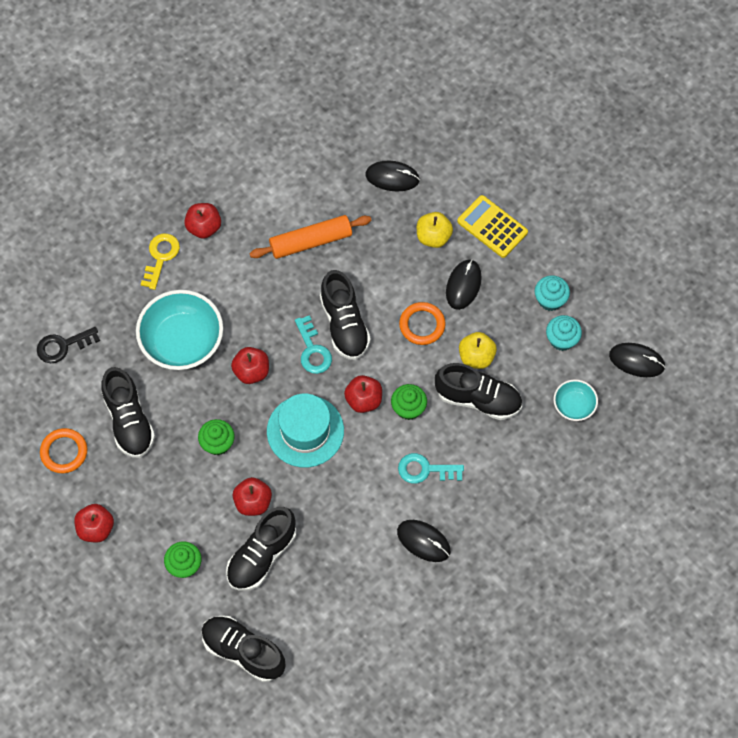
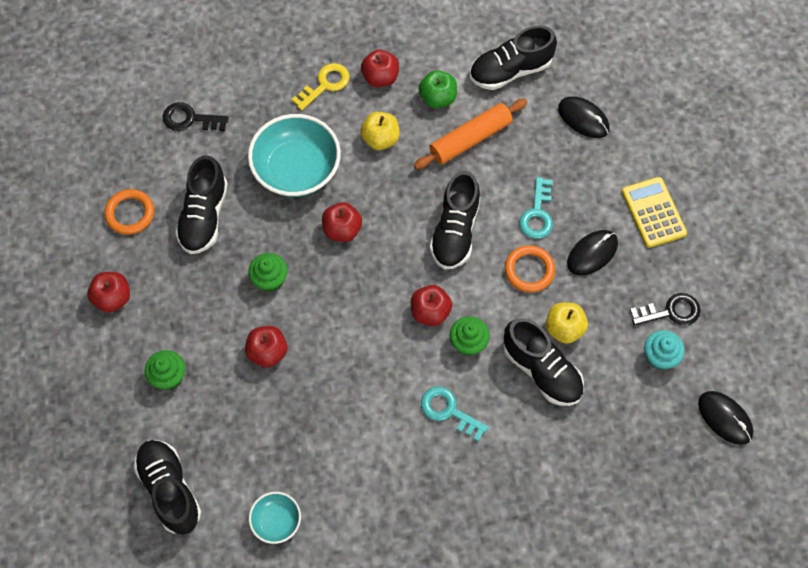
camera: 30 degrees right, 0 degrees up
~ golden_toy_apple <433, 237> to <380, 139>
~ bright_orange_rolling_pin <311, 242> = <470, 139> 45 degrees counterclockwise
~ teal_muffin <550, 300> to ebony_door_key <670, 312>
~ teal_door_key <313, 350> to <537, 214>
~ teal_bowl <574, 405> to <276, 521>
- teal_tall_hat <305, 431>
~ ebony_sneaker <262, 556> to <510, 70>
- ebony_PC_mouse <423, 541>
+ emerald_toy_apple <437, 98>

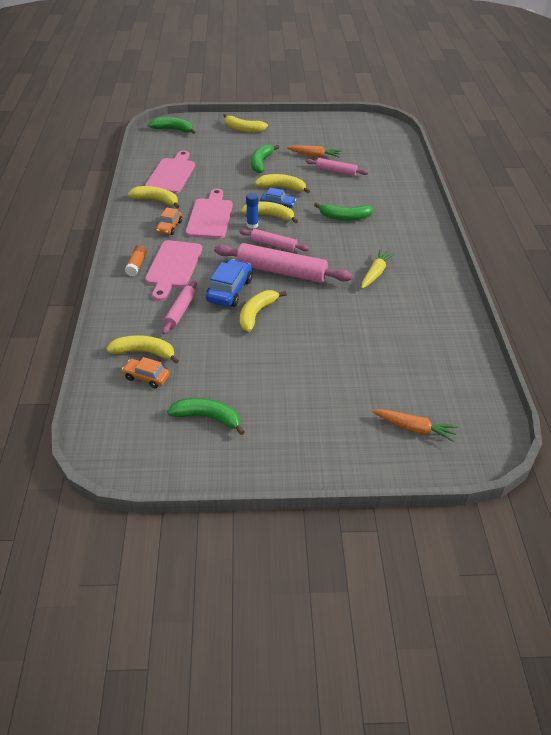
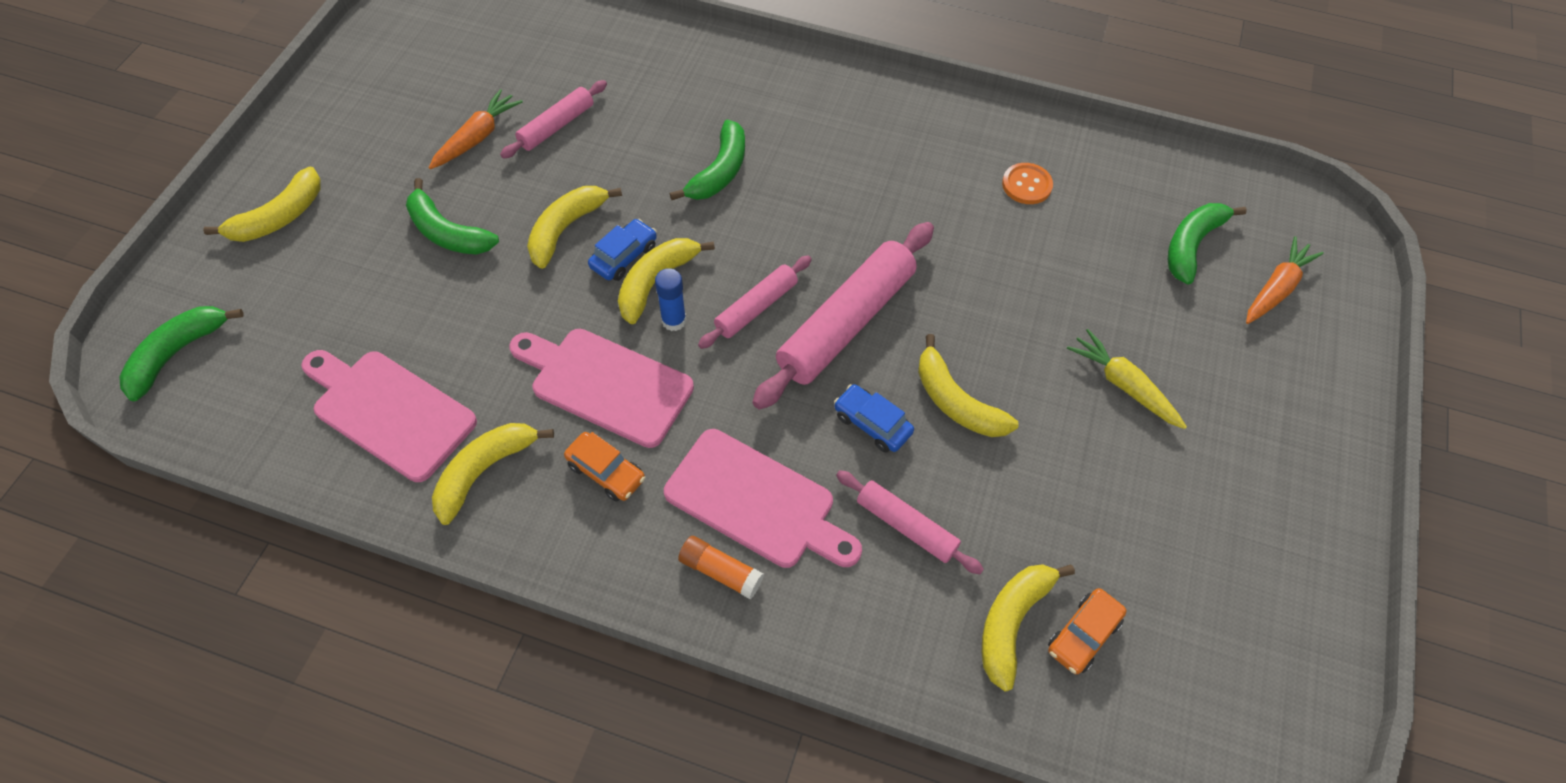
camera: 70 degrees left, 15 degrees up
~ golden_toy_carrot <375, 273> to <1123, 385>
~ blue_car <229, 290> = <872, 424> x0.63
~ emerald_toy_banana <208, 418> to <1191, 245>
+ bright_orange_button <1026, 185>

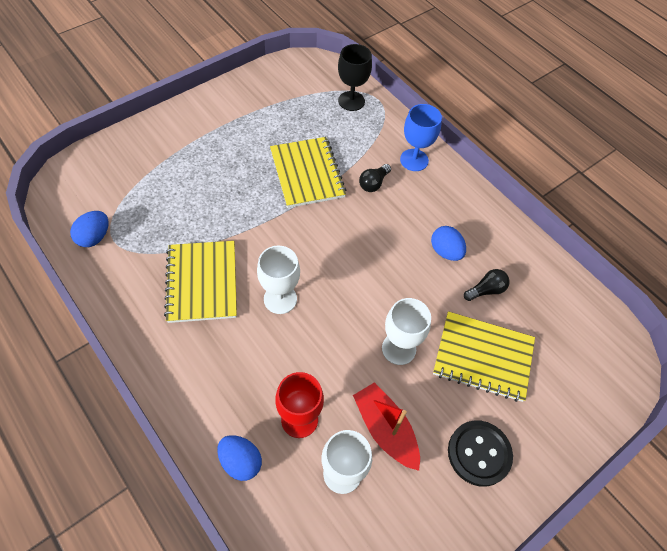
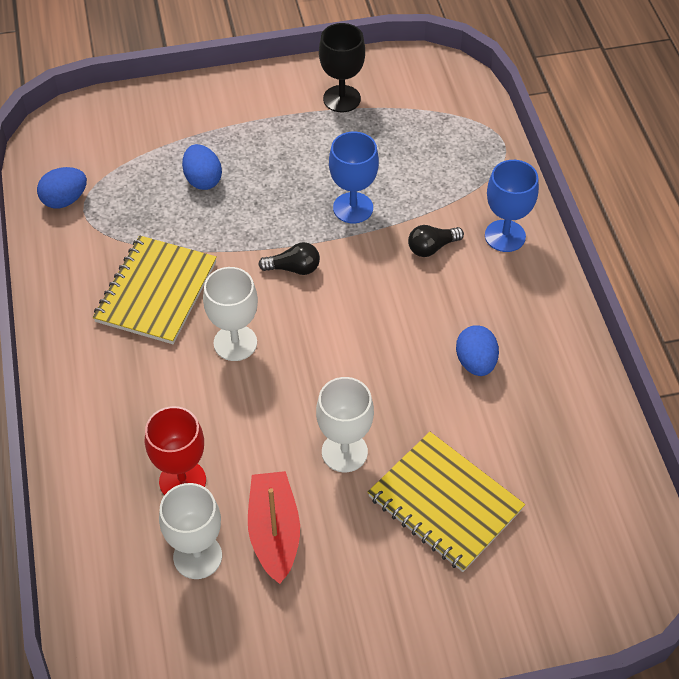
camera: 30 degrees right, 5 degrees down
~ ebony_chalice <351, 101> to <342, 99>
~ golden_exercise_book <307, 173> to blue_chalice <353, 208>
~ ebony_lightbulb <486, 290> to <293, 268>
- ebony_button <479, 453>
~ blue_egg <240, 461> to <203, 180>

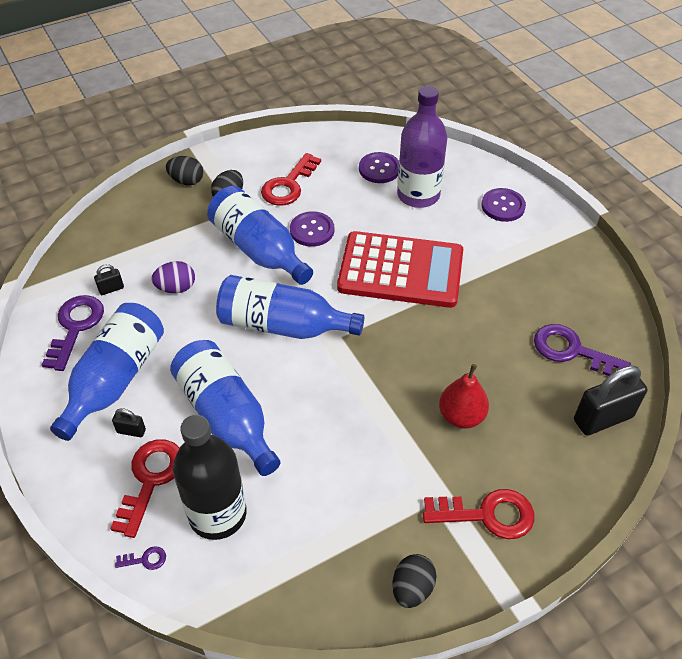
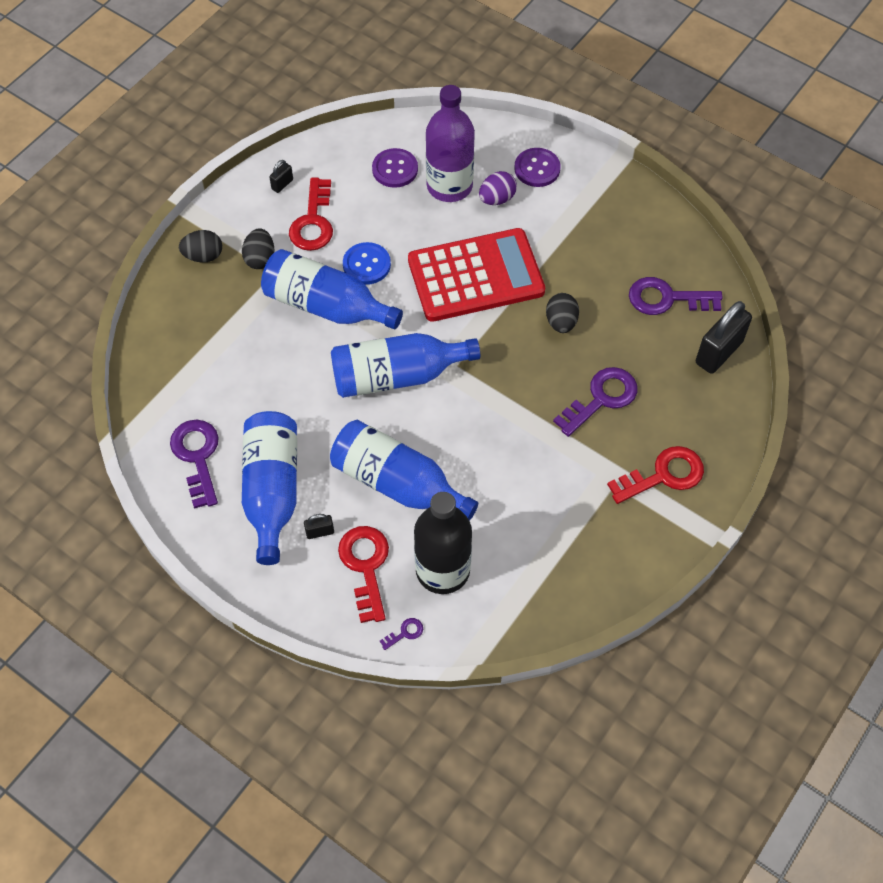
camera: 25 degrees left, 10 degrees up
~ purple_button <312, 230> to blue_button <366, 265>
~ purple_egg <176, 288> to <497, 199>
~ ebony_padlock <111, 289> to <282, 184>
~ red_toy_pear <461, 416> to purple_door_key <601, 398>
~ ebony_egg <412, 588> to <561, 322>

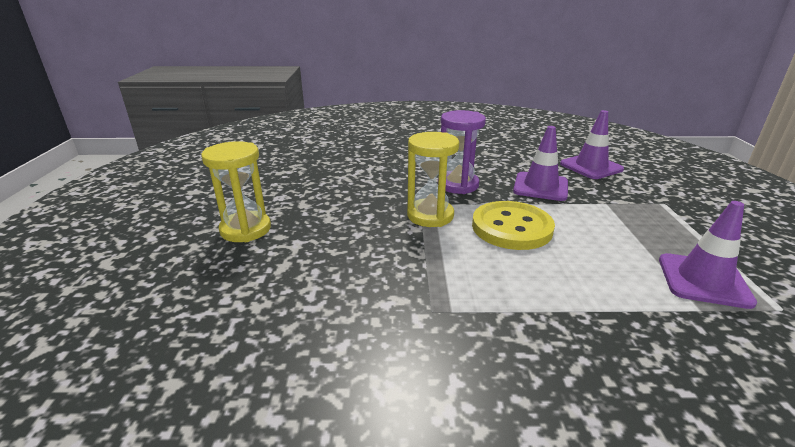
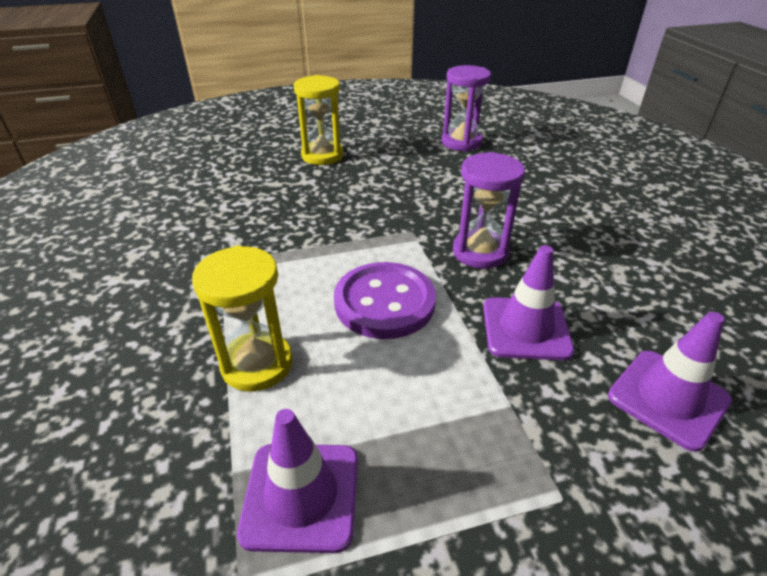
camera: 75 degrees right, 10 degrees up
~ golden_sand_timer <430, 215> to <257, 364>
~ golden_button <511, 227> to purple_button <384, 302>
+ purple_sand_timer <461, 142>

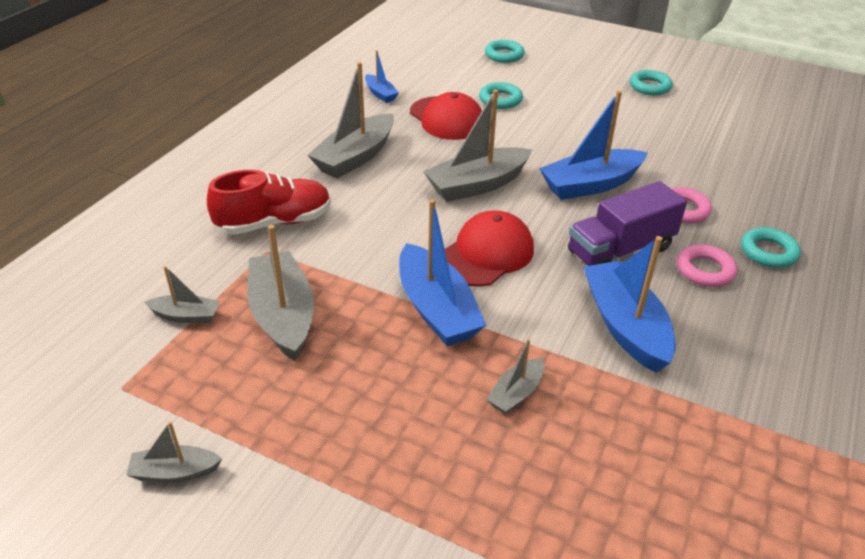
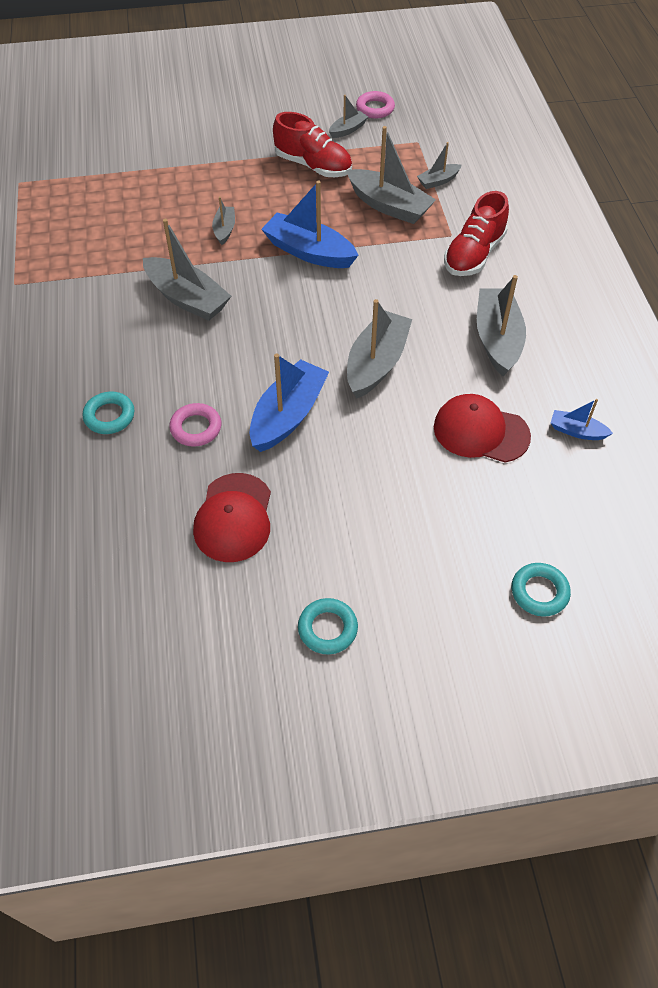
camera: 145 degrees right, 15 degrees up
- teal_hoop <500, 100>
- purple_toy_truck <620, 250>
~ red_baseball_cap <486, 254> to <234, 518>
~ blue_toy_boat <625, 326> to ash-grey_toy_boat <187, 298>
~ rosy_hoop <705, 270> to <375, 108>
+ red_sneaker <313, 166>

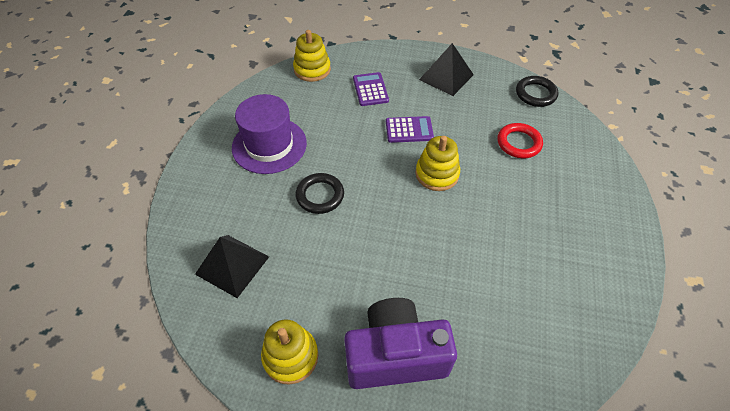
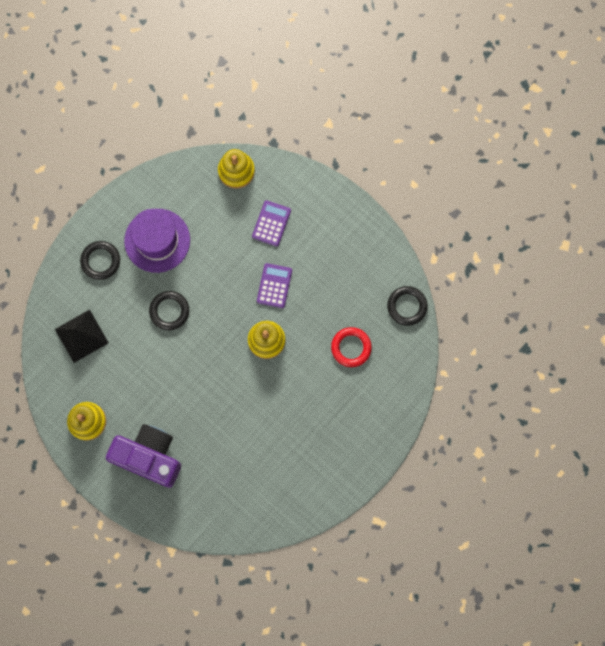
camera: 30 degrees right, 25 degrees up
- ebony_pyramid_shape <446, 77>
~ purple_calculator <409, 130> = <274, 285> 105 degrees counterclockwise
+ ebony_hoop <100, 261>

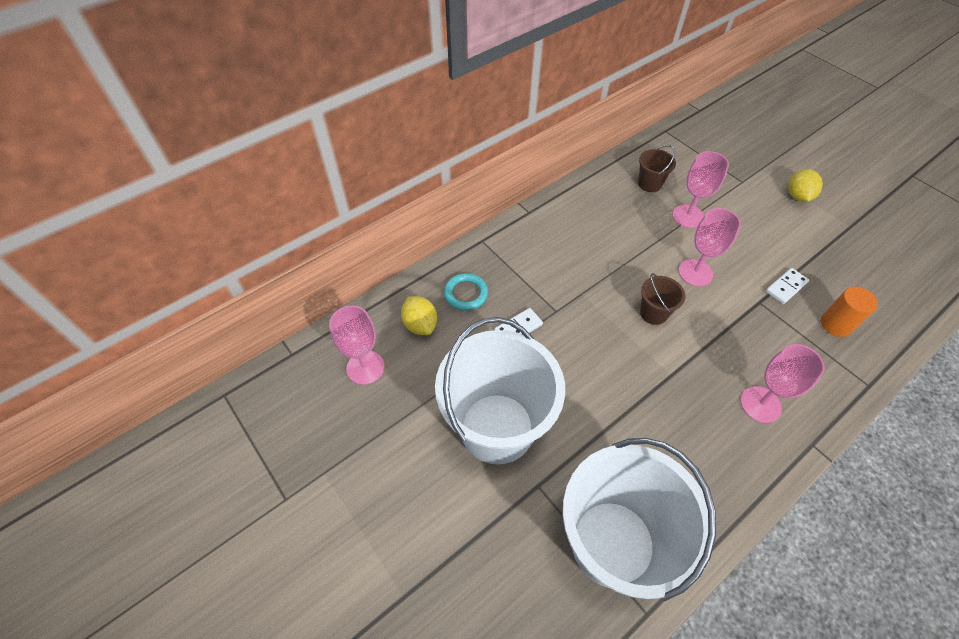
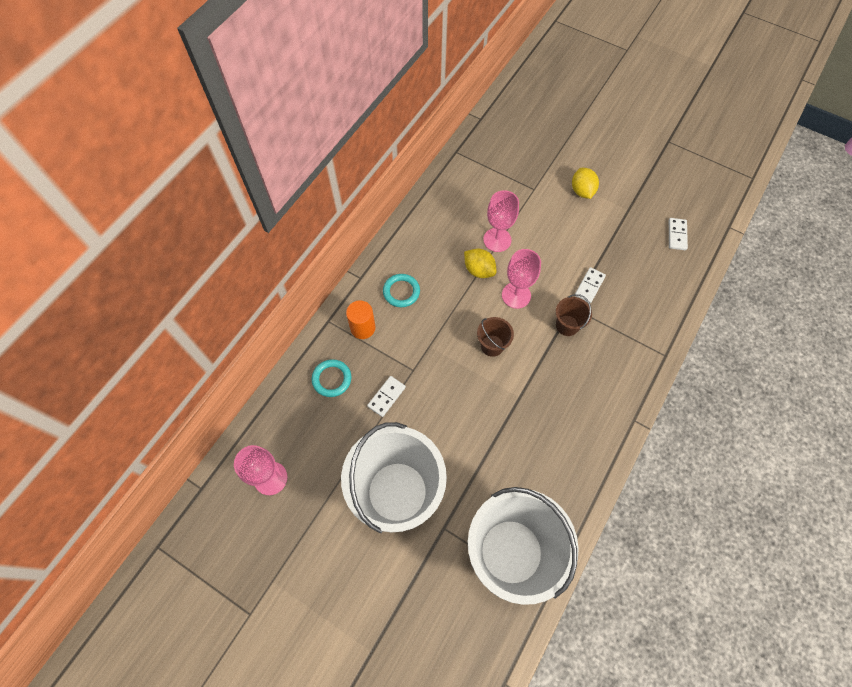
camera: 20 degrees left, 10 degrees up
~ dark_brown_pail <649, 184> to <567, 325>
~ bright_orange_cylinder_shape <836, 324> to <363, 328>
~ golden_citrus_fruit <420, 325> to <479, 270>
- rosy_chalice <760, 404>
+ white_domino <677, 235>
+ teal_hoop <401, 292>

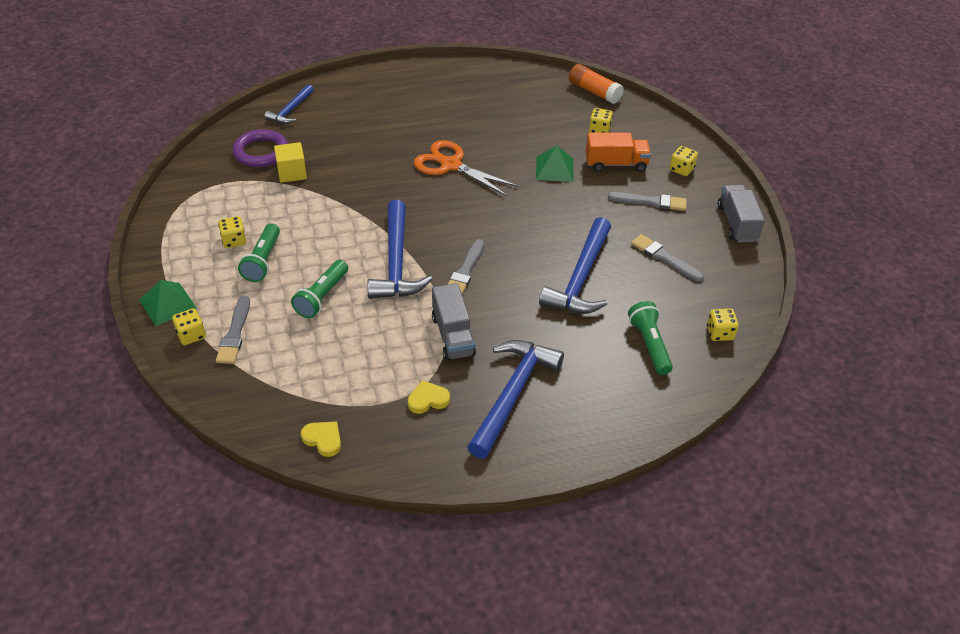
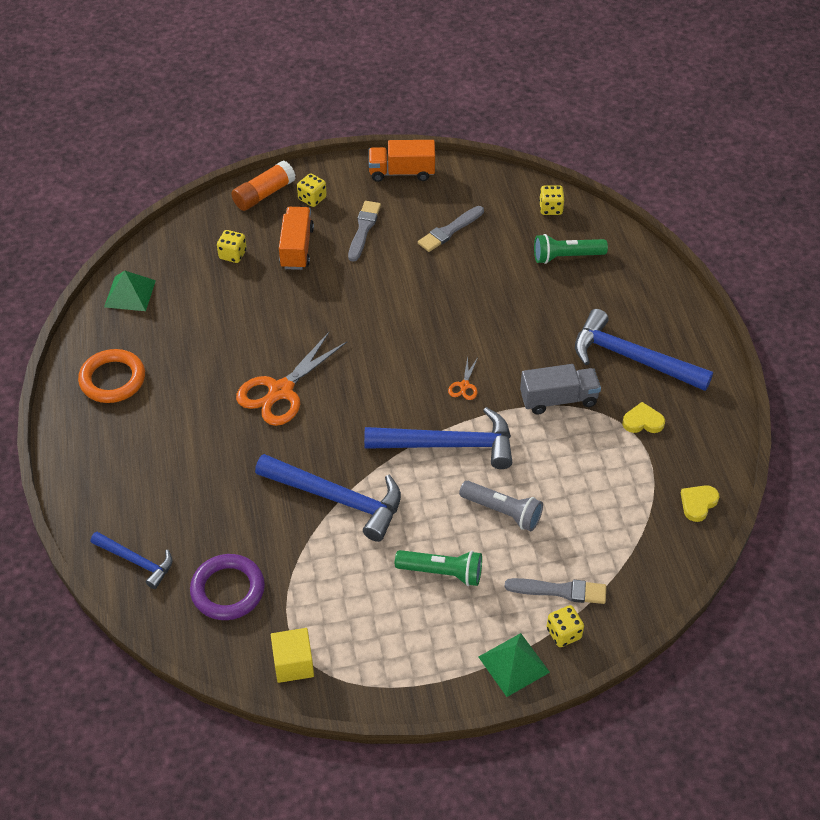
camera: 85 degrees left, 5 degrees up
~ bright_orange_glue <594, 92> to <264, 194>
~ golden_solid_cube <292, 173> to <293, 664>
~ emerald_pyramid_shape <554, 169> to <130, 293>
~ ash-grey_toy_truck <737, 223> to bright_orange_toy_truck <402, 172>
- golden_dice <234, 241>
~ blue_carpenter's_hammer <580, 278> to <337, 499>
~ ash-grey_paintbrush <465, 271> to bright_orange_shears <464, 385>
~ emerald_flashlight <322, 297> to ash-grey_flashlight <502, 511>
~ golden_heart <428, 399> = <643, 421> 105 degrees clockwise
+ bright_orange_hoop <112, 379>

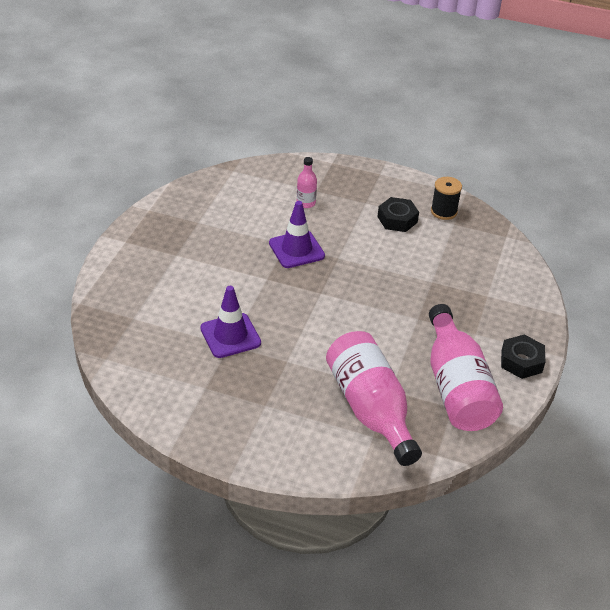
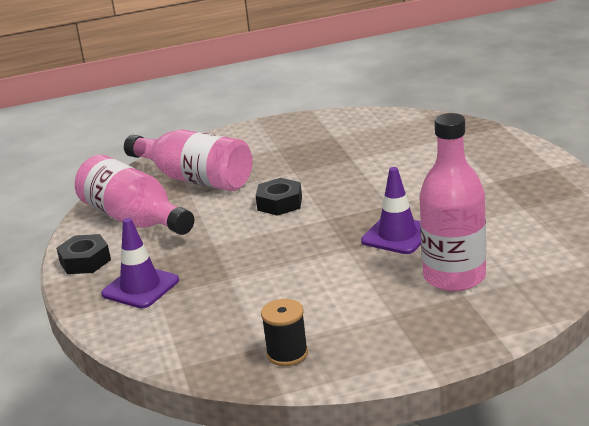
camera: 150 degrees right, 15 degrees down
~ rosy_flask <306, 203> = <454, 277> x2.25
~ ebony_hex_nut <397, 219> to <280, 203>
~ purple_traffic_cone <230, 335> to <140, 287>

